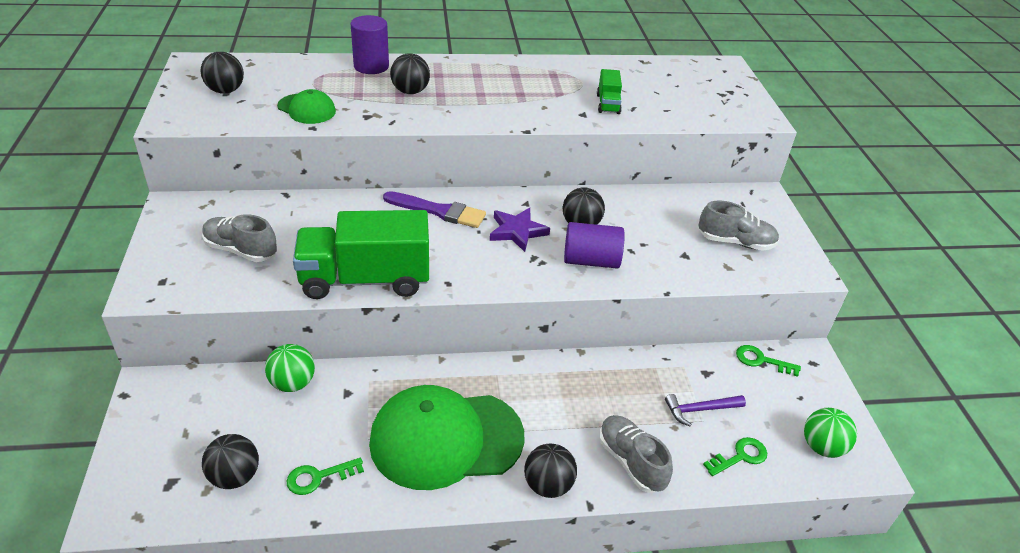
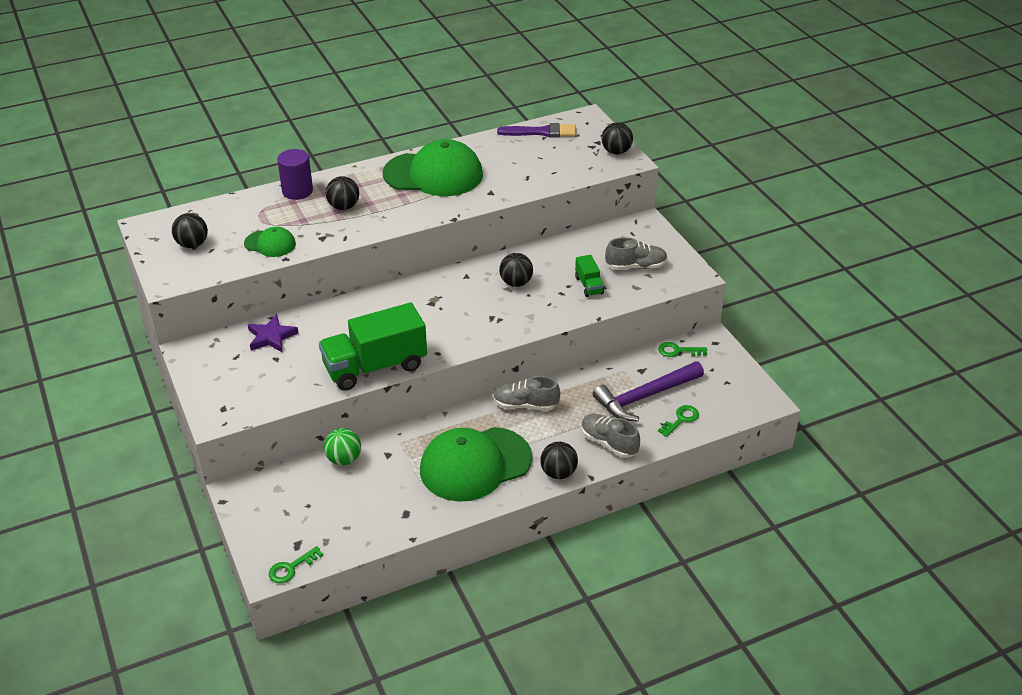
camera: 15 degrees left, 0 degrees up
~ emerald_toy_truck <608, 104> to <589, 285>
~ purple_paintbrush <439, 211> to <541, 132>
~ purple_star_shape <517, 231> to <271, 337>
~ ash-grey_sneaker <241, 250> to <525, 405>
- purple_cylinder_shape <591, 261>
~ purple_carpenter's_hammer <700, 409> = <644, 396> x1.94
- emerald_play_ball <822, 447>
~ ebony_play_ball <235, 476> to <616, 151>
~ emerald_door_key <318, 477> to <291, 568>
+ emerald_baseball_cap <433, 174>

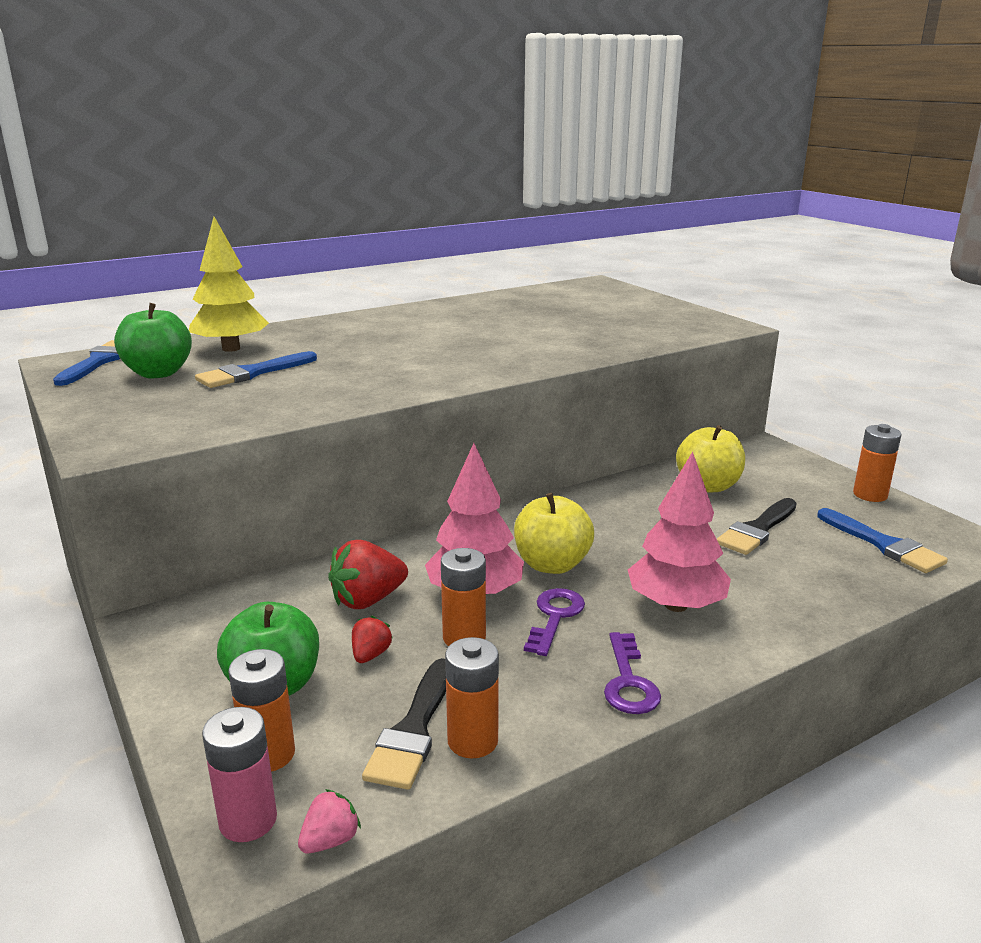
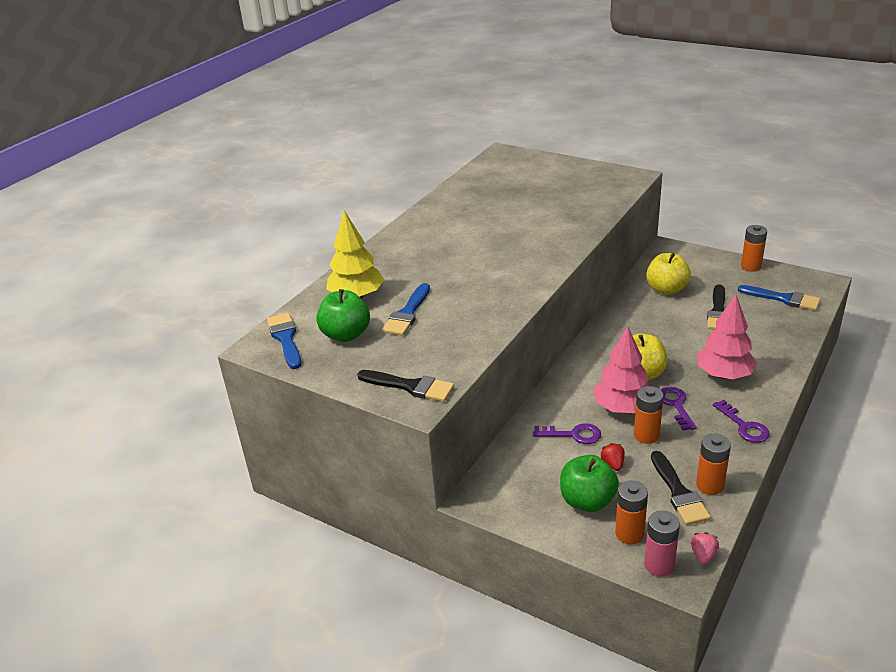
camera: 25 degrees left, 10 degrees up
~ red_strawberry <368, 600> to purple_door_key <573, 434>
+ ebony_paintbrush <410, 386>

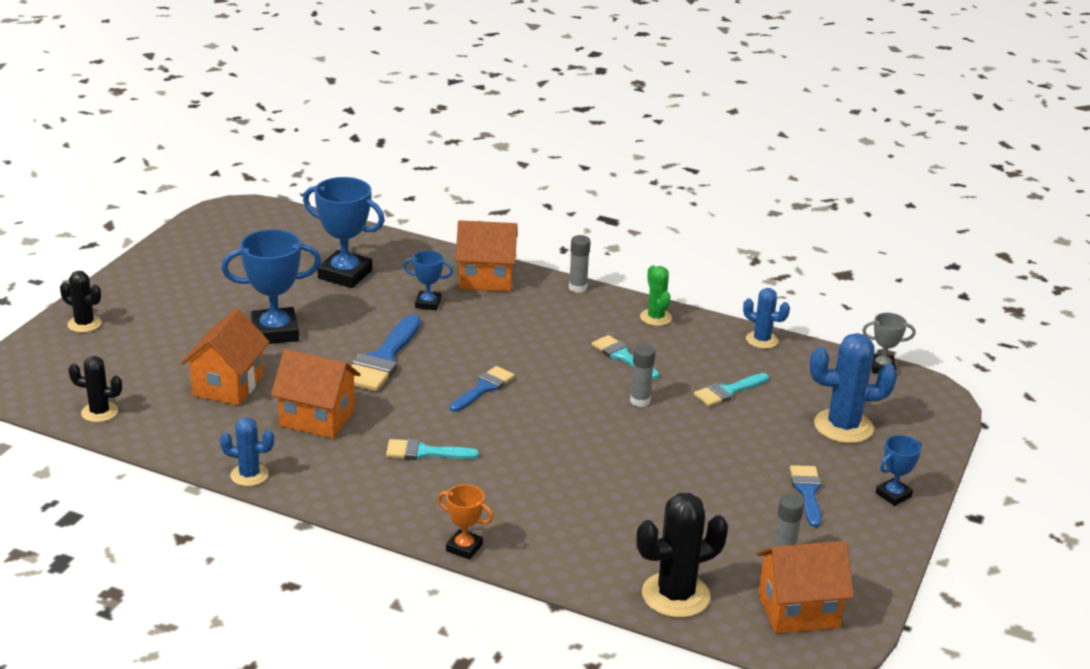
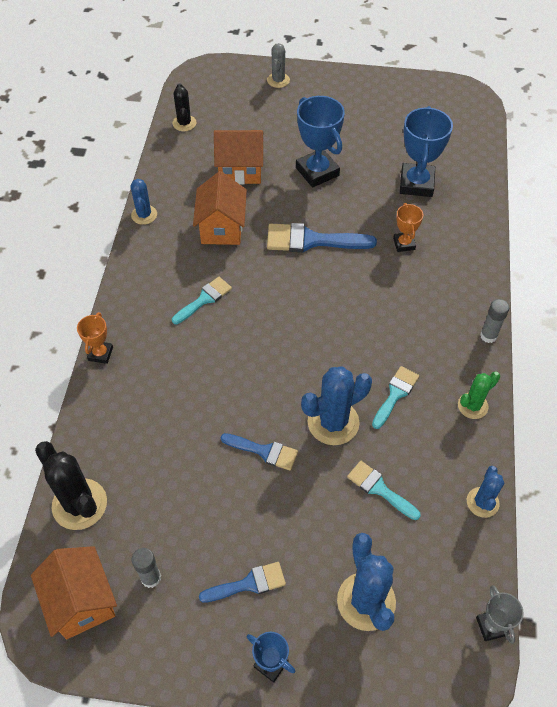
camera: 75 degrees right, 25 degrees up
- bright_orange_house <486, 279>
~ blue_award_cup <428, 303> to bright_orange_award_cup <404, 244>
~ ebony_prickly_plant <84, 324> to ash-grey_prickly_plant <278, 80>
~ ash-grey_glue <640, 401> to blue_prickly_plant <333, 422>
~ blue_paintbrush <484, 388> to <264, 451>
~ teal_paintbrush <424, 452> = <204, 299> 60 degrees clockwise

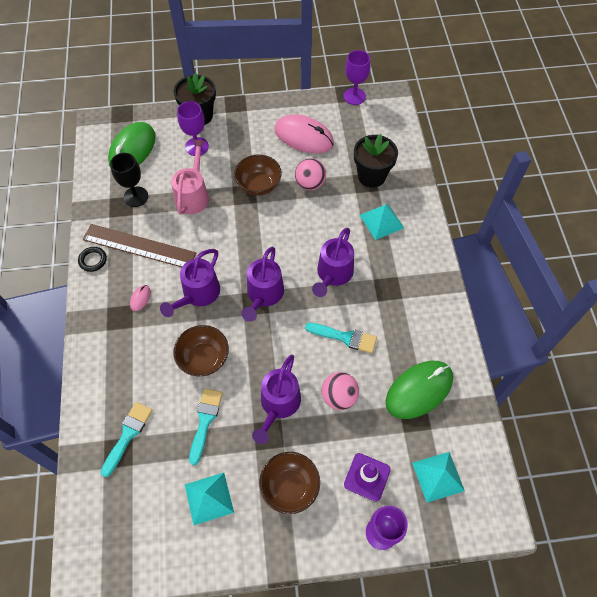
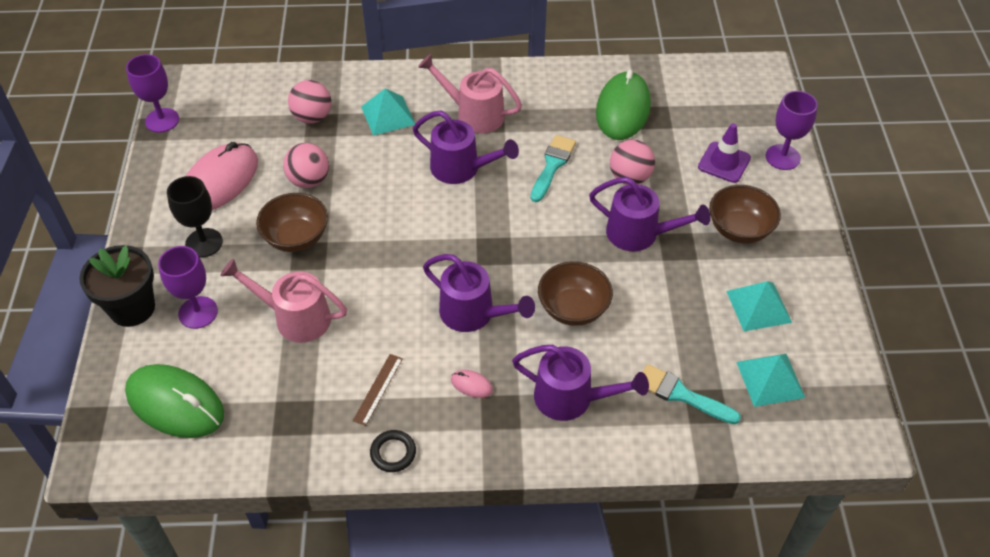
camera: 85 degrees left, 10 degrees down
~ ebony_plant_pot <371, 176> to rosy_play_ball <312, 117>
~ ebony_chalice <136, 197> to <204, 243>
~ dark_brown_straightedge <139, 246> = <378, 389> x0.46
~ purple_sprinkling_can <263, 295> to <572, 398>
~ emerald_PC_mouse <419, 390> = <623, 109> 45 degrees clockwise
- teal_paintbrush <205, 421>
~ teal_pyramid_shape <438, 476> to <770, 379>
+ rosy_sprinkling_can <473, 114>

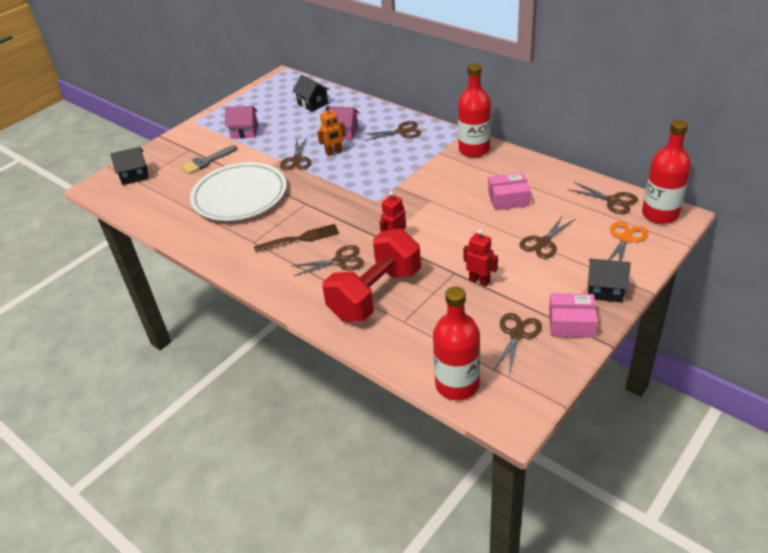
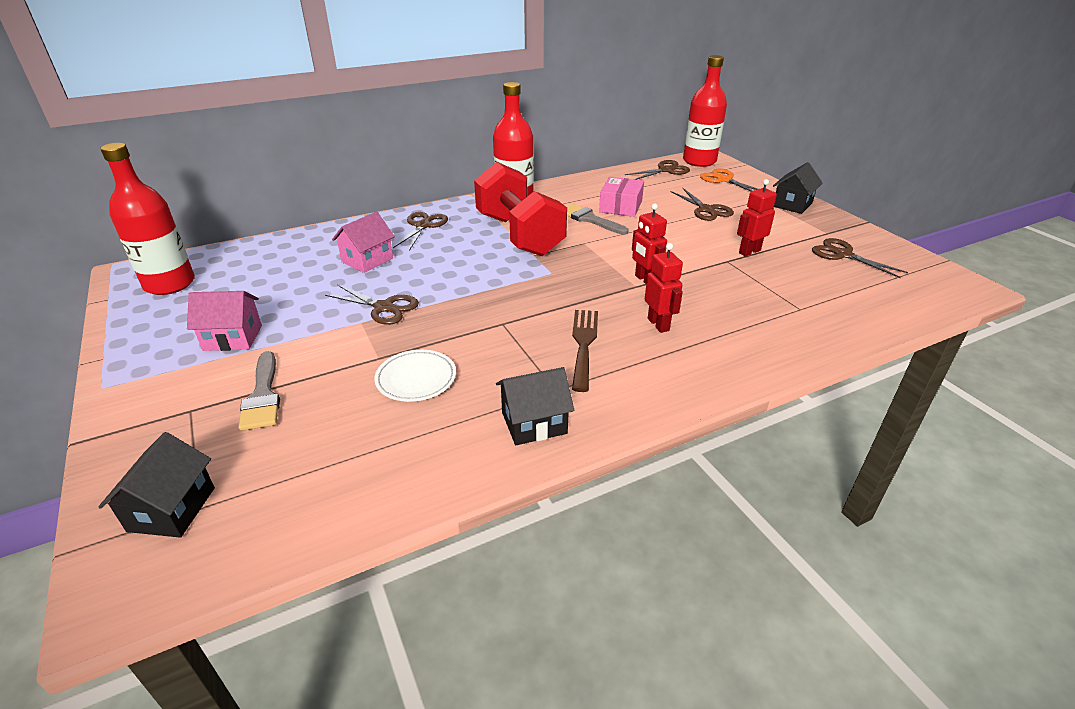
camera: 70 degrees left, 5 degrees down
~ ebony_house <313, 104> to <534, 423>
~ rosy_house <244, 132> = <233, 338> 60 degrees clockwise
- bright_orange_robot <334, 152>
~ white_dinner_plate <240, 196> = <416, 379> x0.46
~ red_hand_weight <375, 294> to <519, 235>
~ dark_brown_shears <340, 261> to red_robot <658, 324>
~ red_flask <457, 385> to <170, 284>
- rosy_package <571, 323>
+ ash-grey_paintbrush <590, 219>

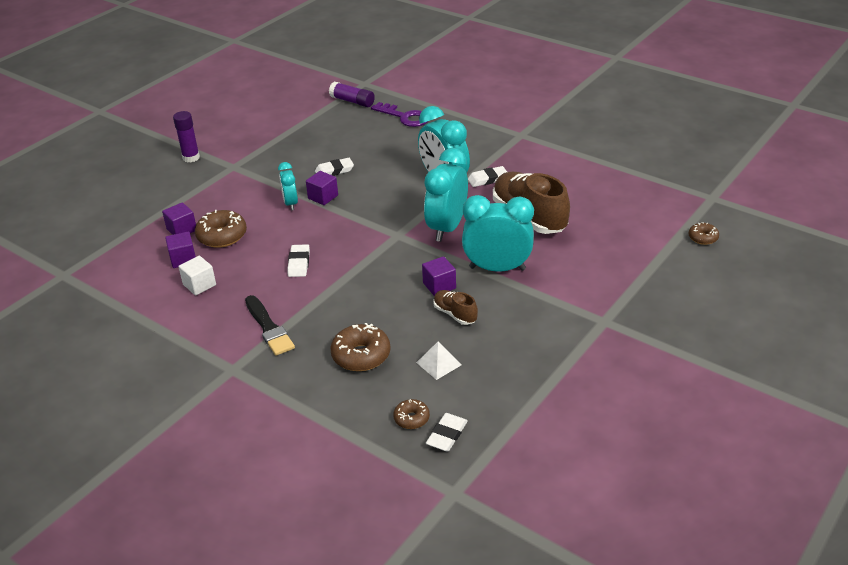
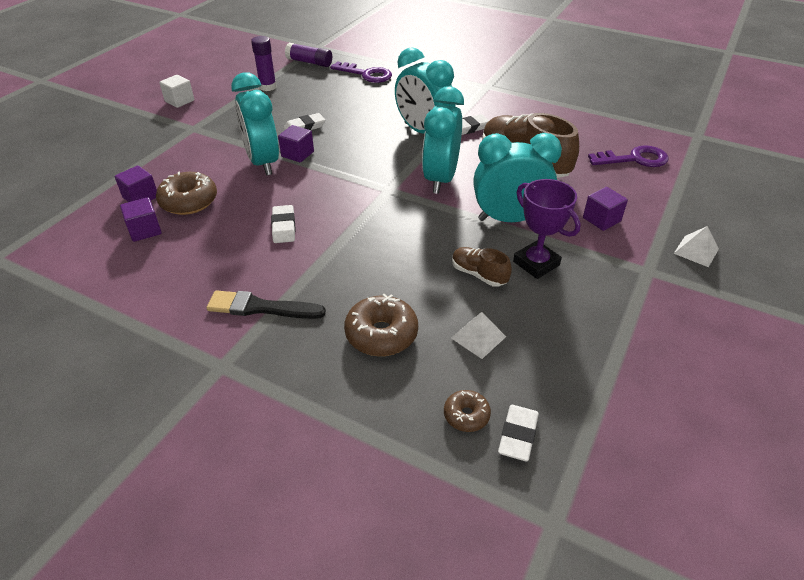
camera: 10 degrees left, 5 degrees up
~ purple_glue <191, 158> to <268, 87>
~ teal_bedside_clock <290, 203> = <263, 162> x1.83
- dark_brown_donut <703, 238>
~ white_solid_cube <199, 285> to <179, 101>
~ purple_solid_cube <439, 286> to <601, 219>
~ ebony_paintbrush <269, 328> = <260, 307> 135 degrees clockwise
+ purple_door_key <634, 159>
+ purple_award_cup <536, 263>
+ white_pyramid_shape <696, 251>

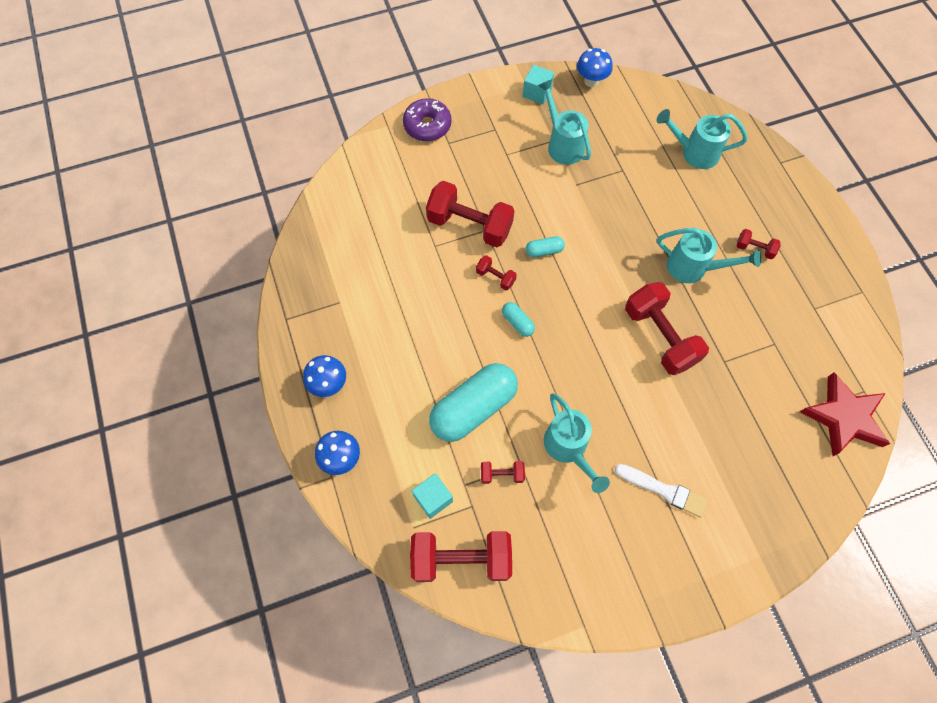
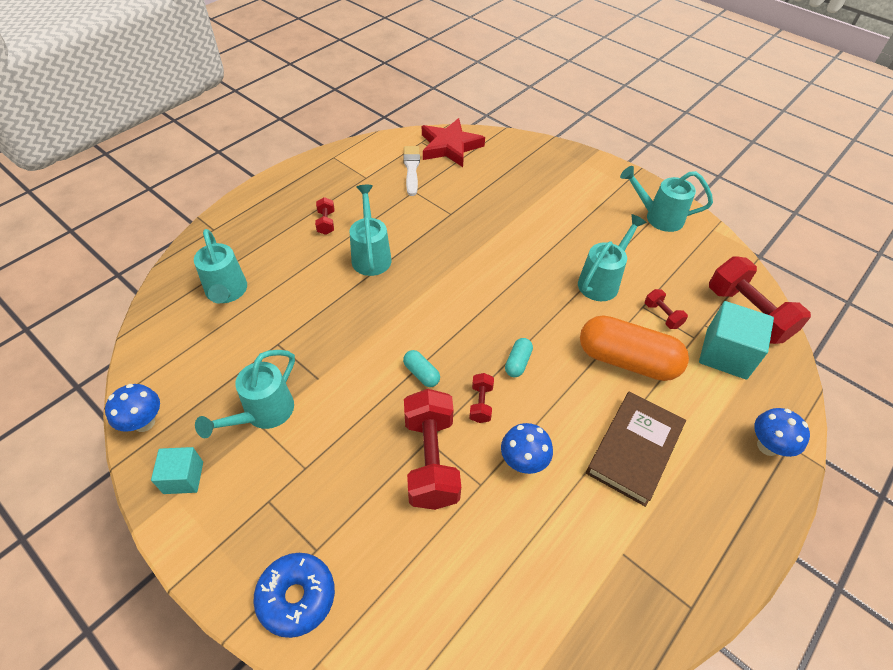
camera: 120 degrees left, 15 degrees down
~ purple_donut <427, 125> to blue_donut <297, 597>
- red_hand_weight <660, 337>
~ blue_toadstool <329, 384> to <523, 462>
~ teal_capsule <473, 408> to bright_orange_capsule <627, 360>
~ white_paintbrush <664, 490> to <411, 168>
~ teal_solid_cube <433, 498> = <726, 354> x1.65
+ teal_sprinkling_can <658, 217>
+ dark_brown_book <634, 449>

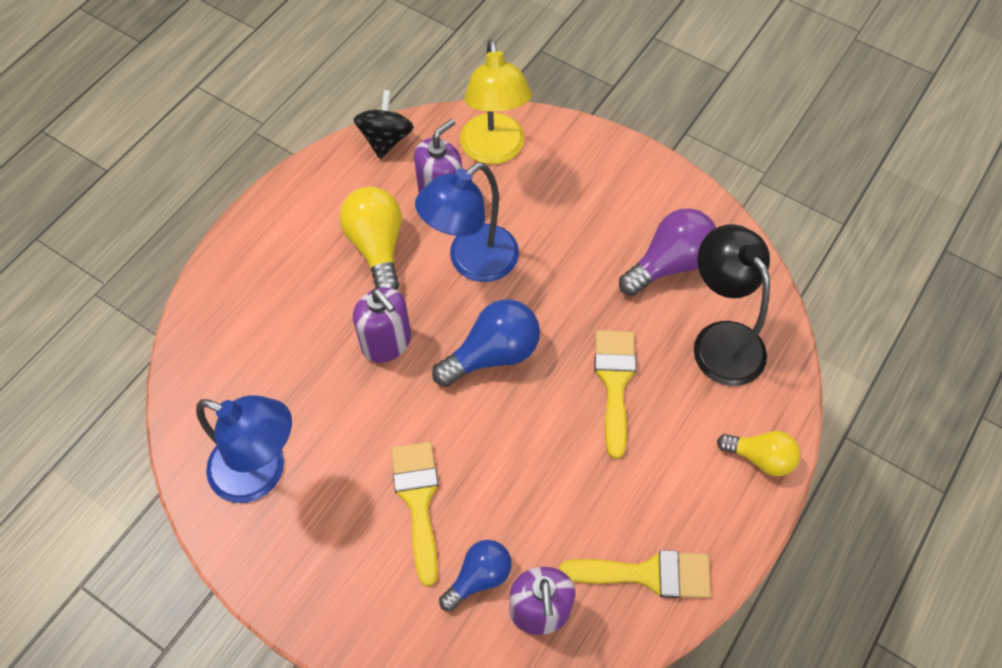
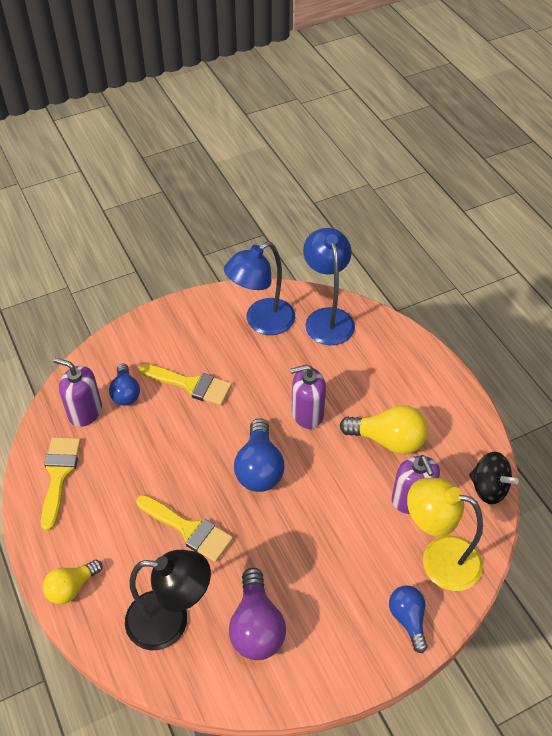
camera: 120 degrees right, 10 degrees down
~ blue_reading_lamp <472, 262> to <327, 318>
~ golden_paintbrush <647, 574> = <59, 475> 150 degrees clockwise
+ blue_lightbulb <408, 619>

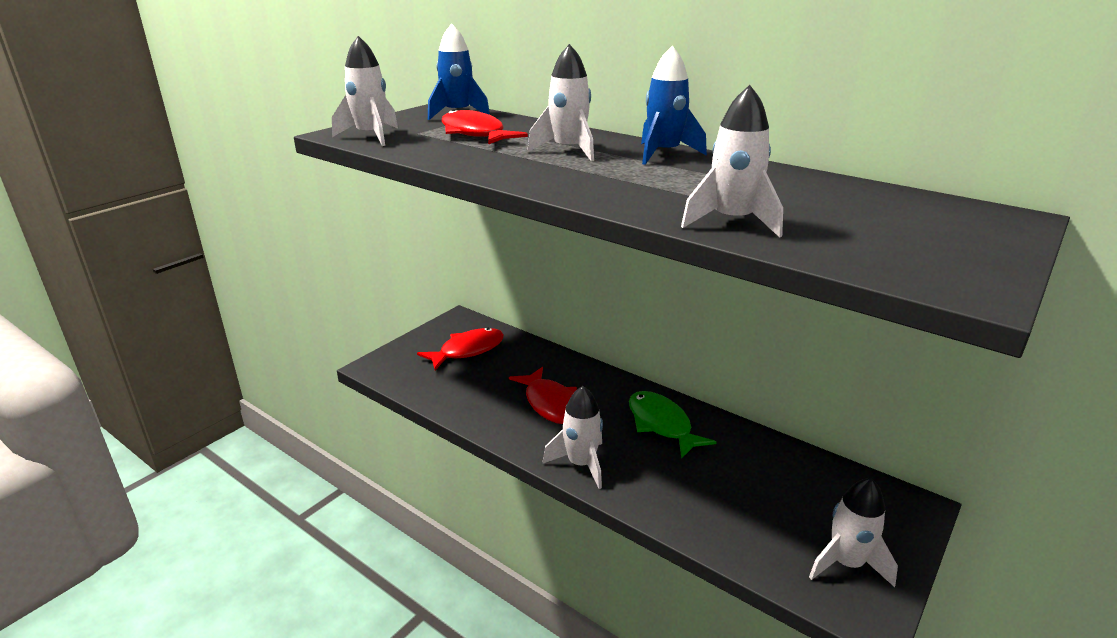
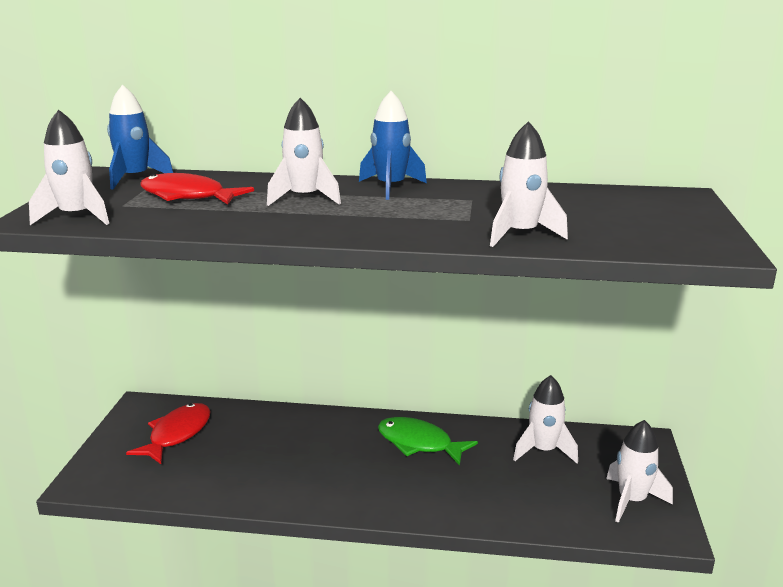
camera: 30 degrees left, 5 degrees down
- red_fish <551, 404>
~ white_toy_rocket <581, 464> to <543, 451>

